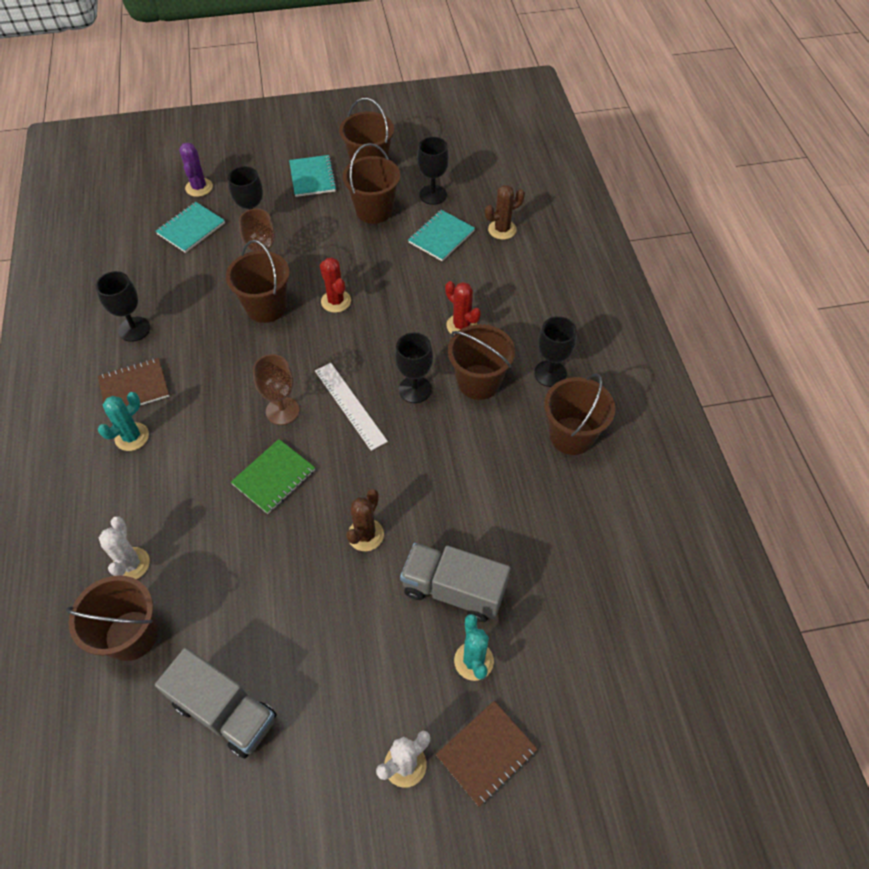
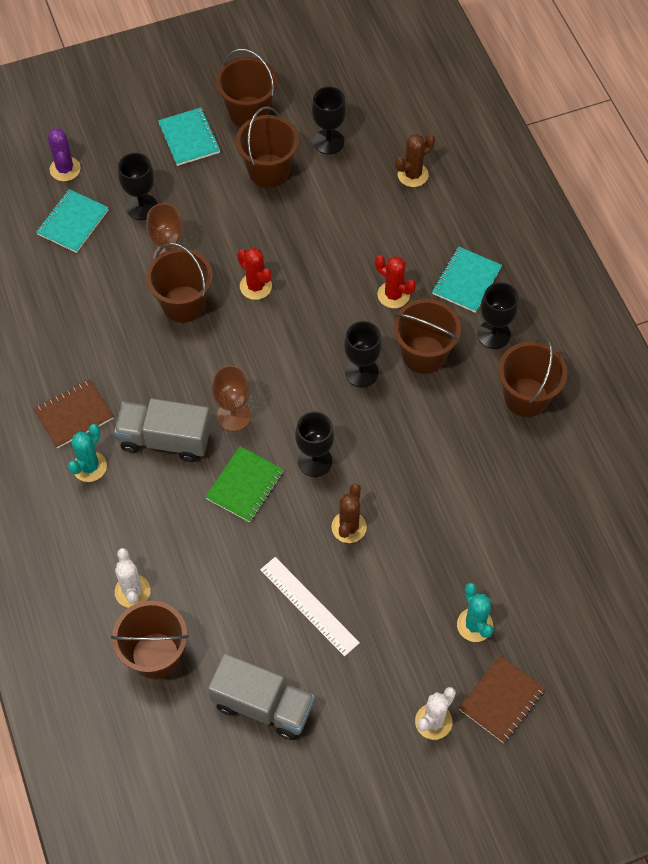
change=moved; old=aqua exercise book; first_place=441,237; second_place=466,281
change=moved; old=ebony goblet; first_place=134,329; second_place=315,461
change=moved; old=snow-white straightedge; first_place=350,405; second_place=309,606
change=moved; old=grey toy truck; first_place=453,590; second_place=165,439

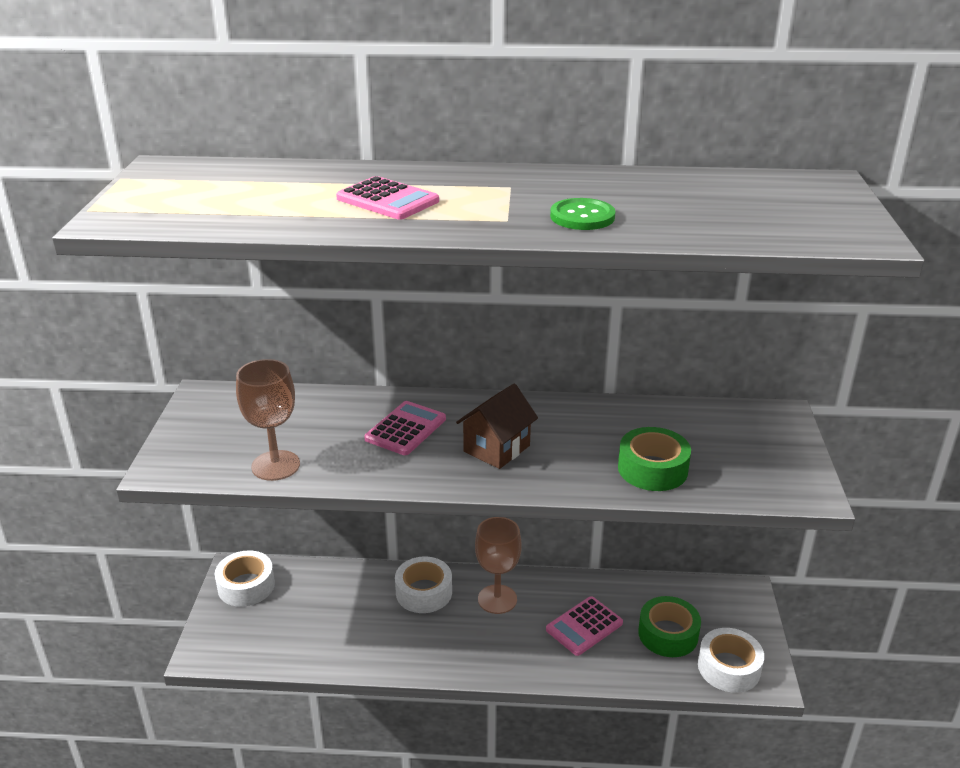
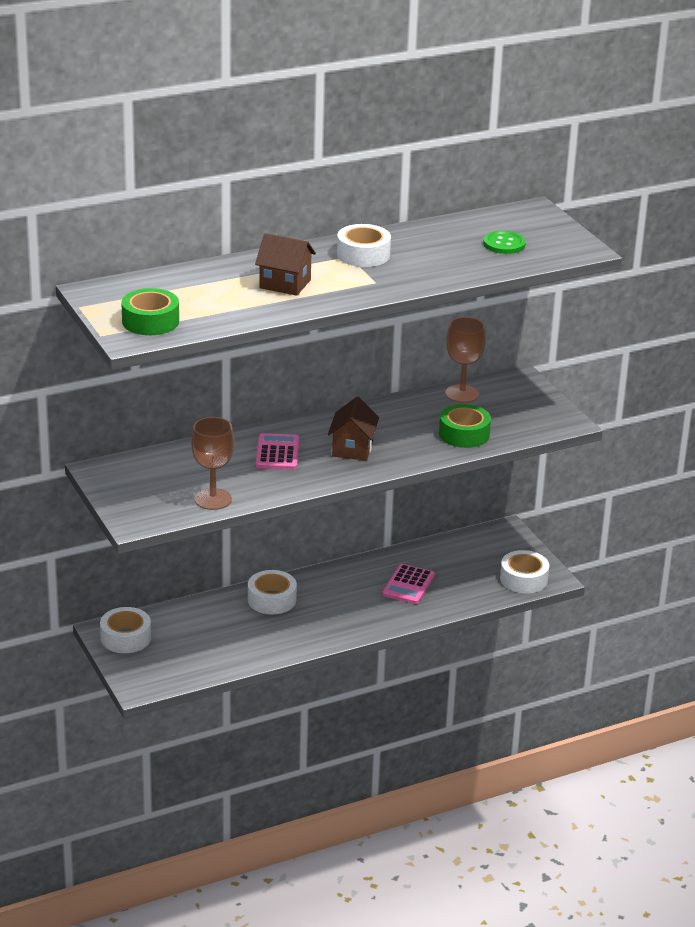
change=replaced; old=pink pocket calculator; new=brown house; first_place=387,200; second_place=285,284
change=moved; old=leaf-green shirt button; first_place=582,217; second_place=504,244
change=moved; old=brown goblet; first_place=497,599; second_place=462,394
change=moved; old=leaf-green roll of tape; first_place=668,634; second_place=150,321
change=added; new=snow-white roll of tape; second_place=363,254

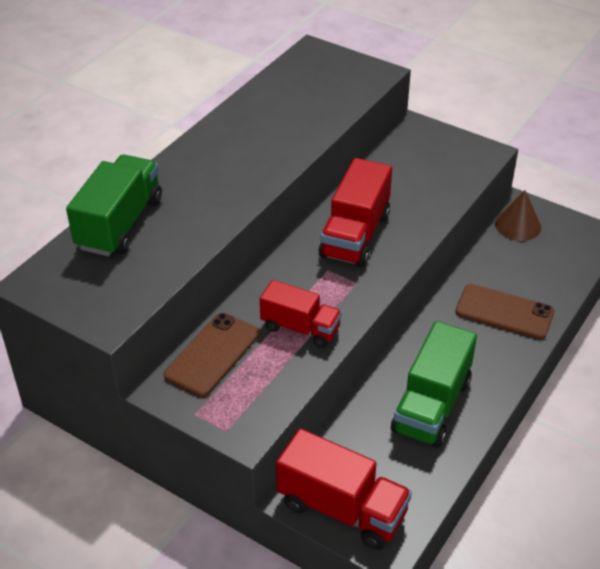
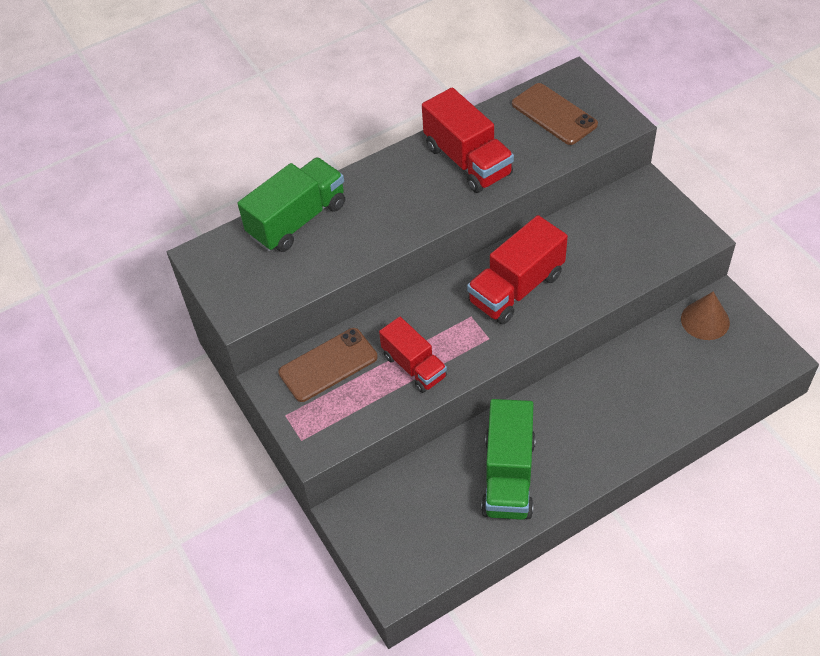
change=moved; old=brown smartphone; first_place=504,312; second_place=554,114
change=turned; old=leaf-green toy truck; first_place=431,405; second_place=508,476; degrees=-45
change=moved; old=red toy truck; first_place=342,508; second_place=467,161

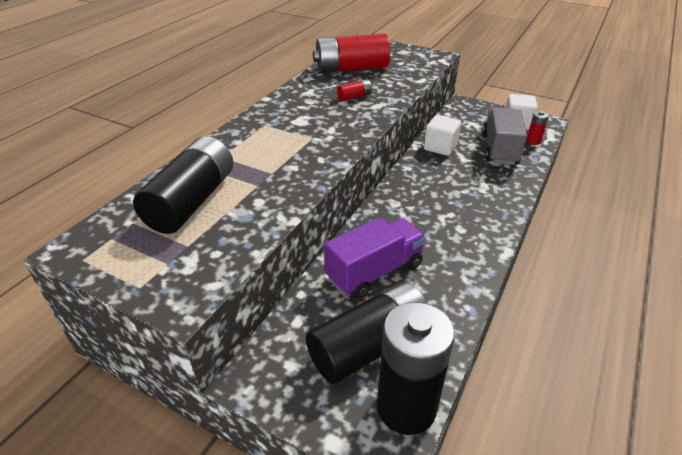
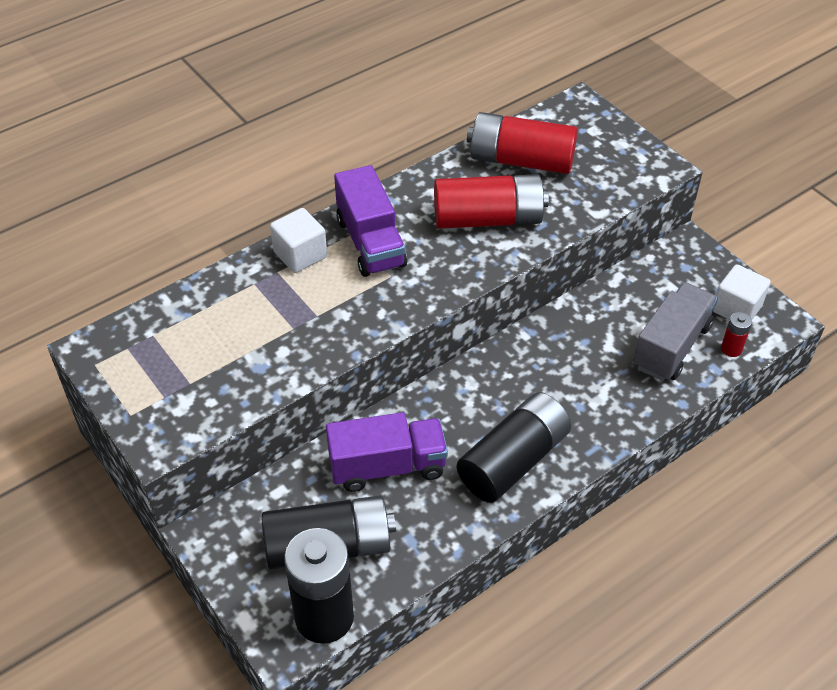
change=resized; old=red battery; first_place=354,97; second_place=488,219; factor=2.33
change=moved; old=snow-white cube; first_place=440,147; second_place=300,255
change=moved; old=ebony battery; first_place=191,201; second_place=513,460
change=added; new=royal purple toy truck; second_place=370,242

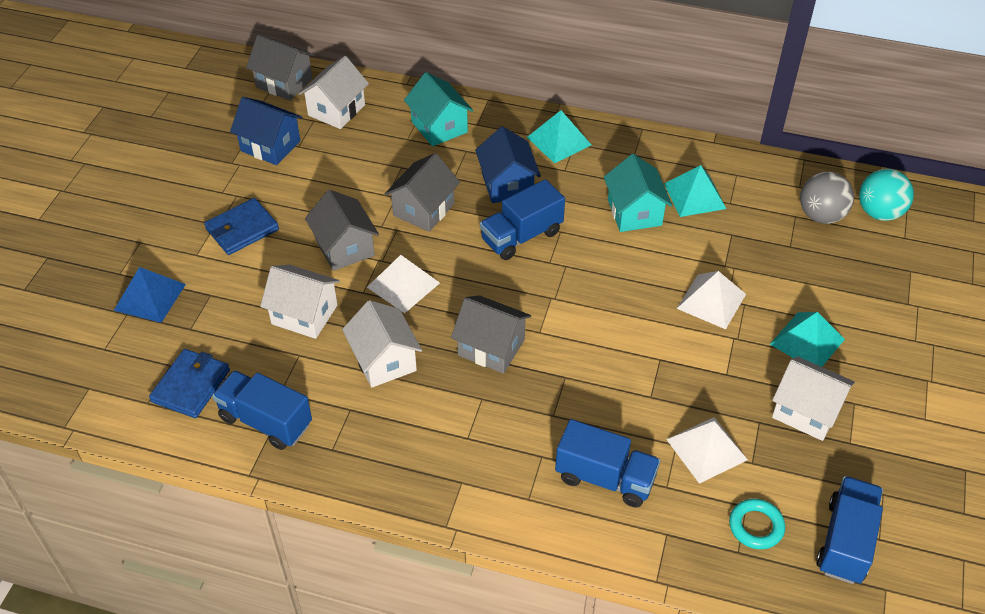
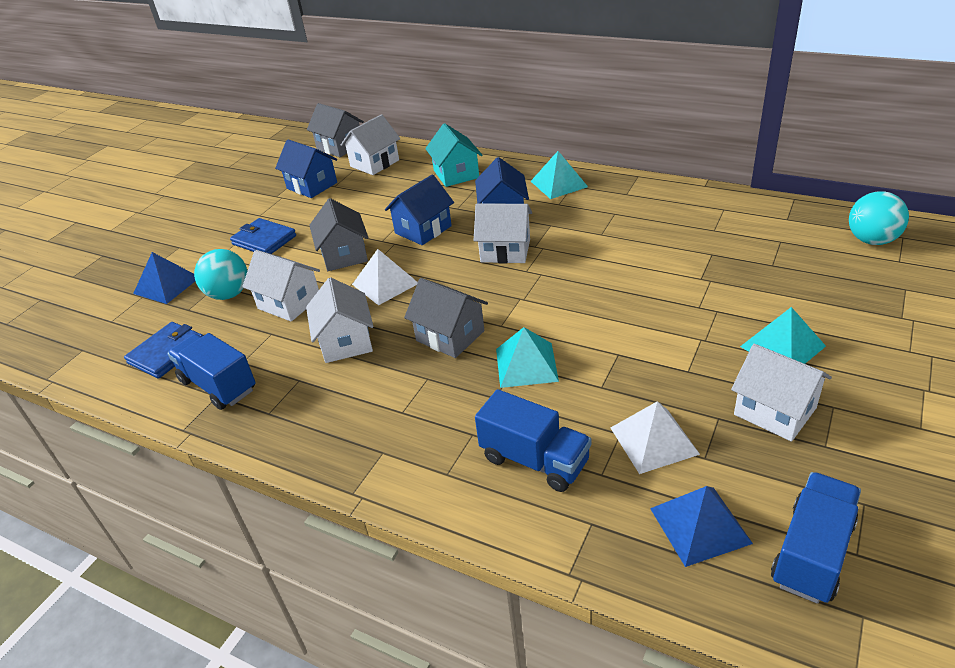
change=recoloured; old=grey house; new=blue house; first_place=423,209; second_place=423,230
change=removed; old=aqua house; first_place=634,212
change=moved; old=aqua pyramid; first_place=694,196; second_place=526,365
change=removed; old=grey sphere; first_place=821,215
change=replaced; old=blue toy truck; new=snow-white house; first_place=521,236; second_place=505,251
change=turned; old=blue wallet; first_place=242,229; second_place=264,240; degrees=60
change=removed; old=snow-white pyramid; first_place=711,301
change=replaced; old=aqua hoop; new=blue pyramid; first_place=756,526; second_place=700,525
change=added; new=aqua sphere; second_place=229,294

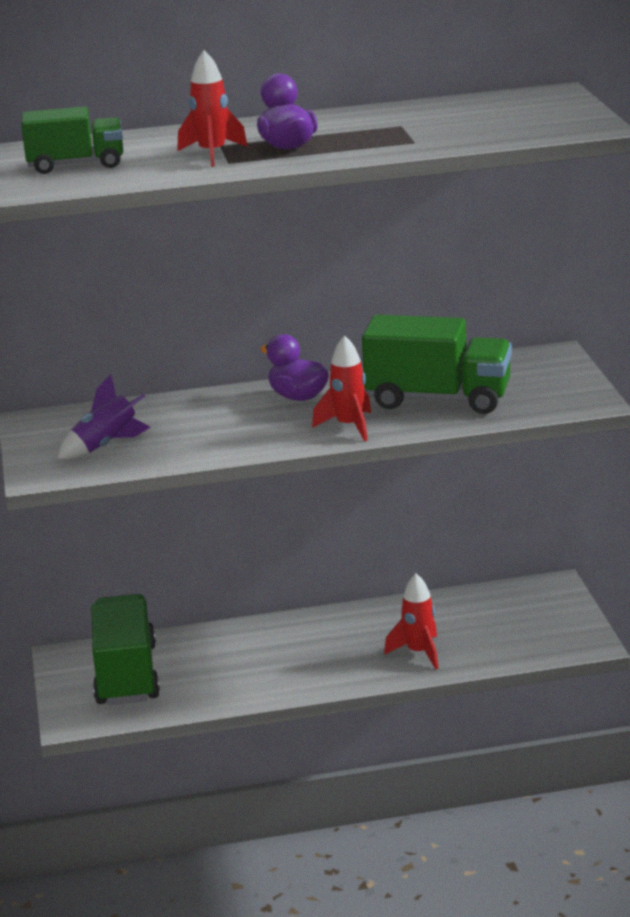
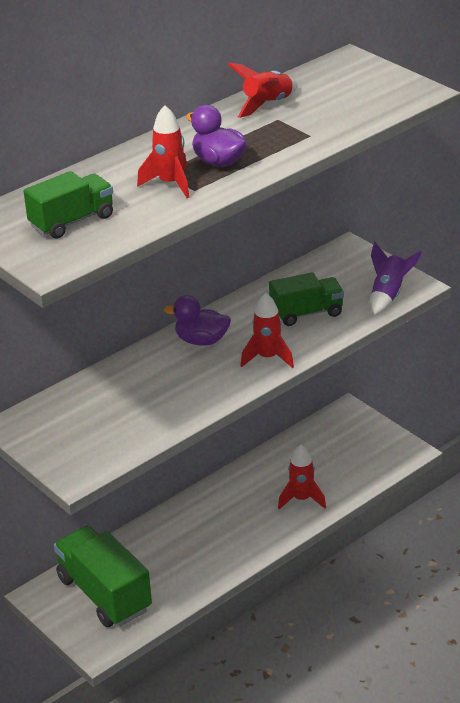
change=resized; old=leaf-green toy truck; first_place=438,399; second_place=306,313; factor=0.63
change=moved; old=royal purple toy rocket; first_place=105,446; second_place=388,295
change=added; new=red toy rocket; second_place=267,104

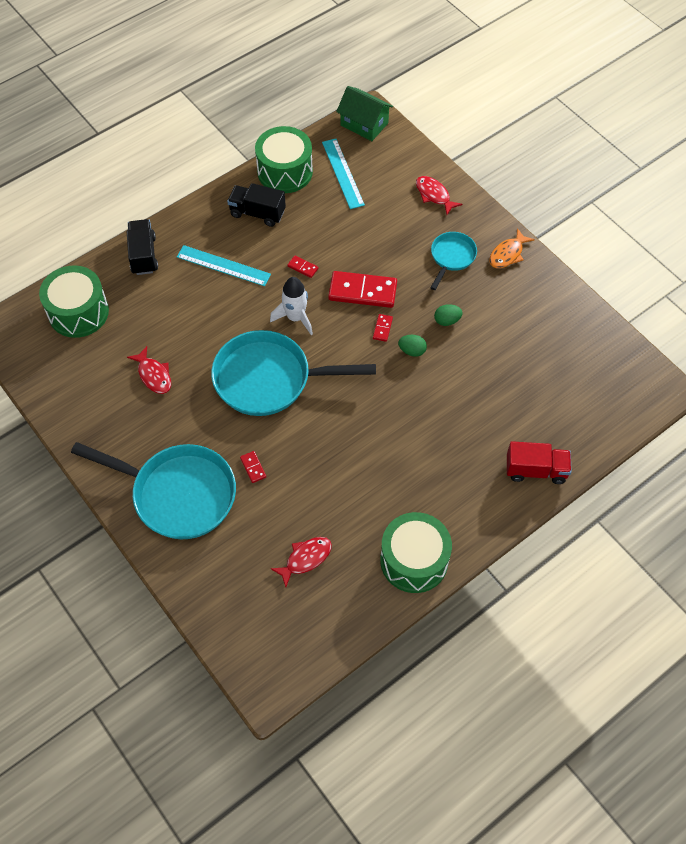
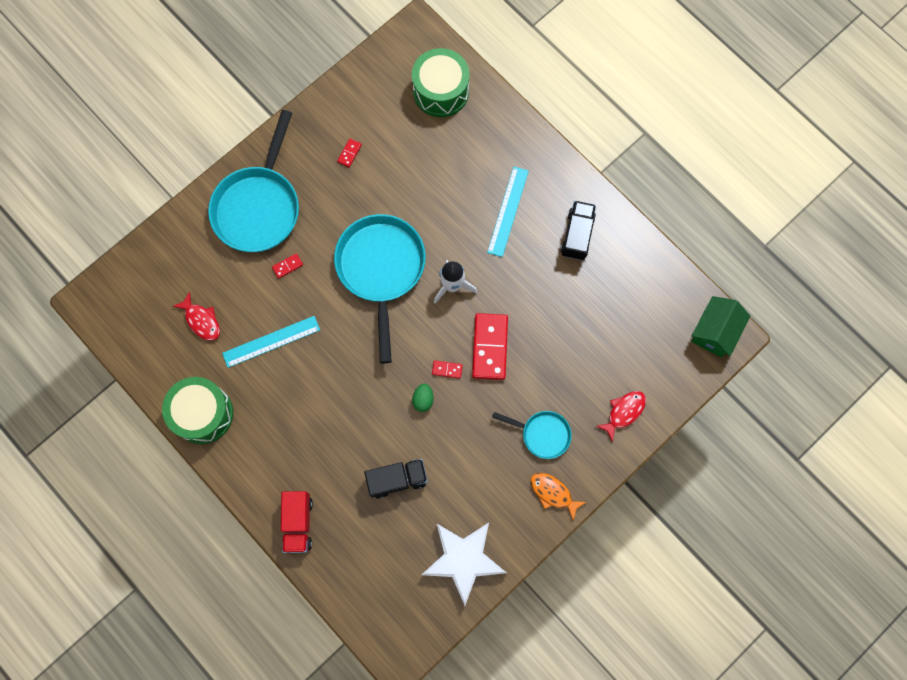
change=removed; old=leaf-green toy drum; first_place=285,172
change=moved; old=aqua straightedge; first_place=343,173; second_place=271,341
change=moved; old=ebony toy truck; first_place=143,255; second_place=397,479
change=moved; old=red domino; first_place=302,267; second_place=349,153
change=removed; old=leaf-green egg shape; first_place=447,321
change=removed; old=red fish; first_place=154,375
change=added; new=snow-white five-pointed star; second_place=463,560

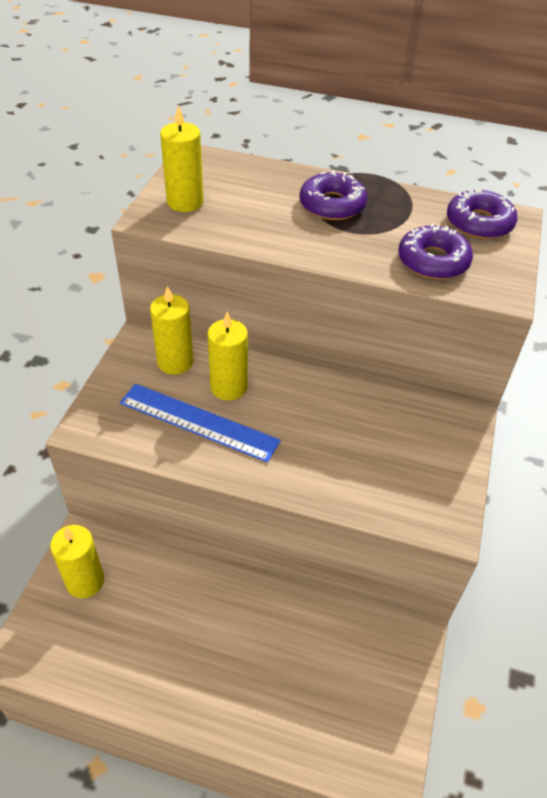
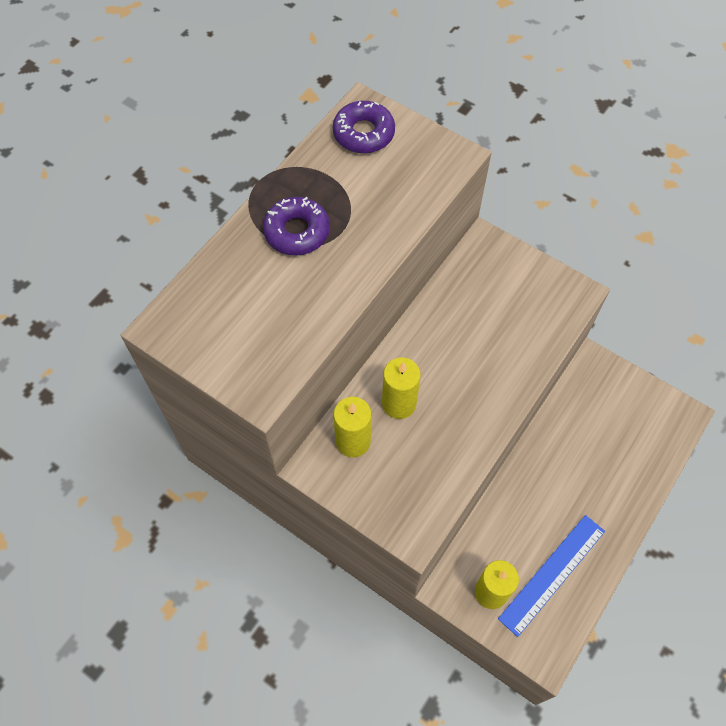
change=removed; old=bright yellow pillar candle; first_place=185,202
change=removed; old=royal purple donut; first_place=433,261
change=moved; old=blue straightedge; first_place=198,422; second_place=552,574

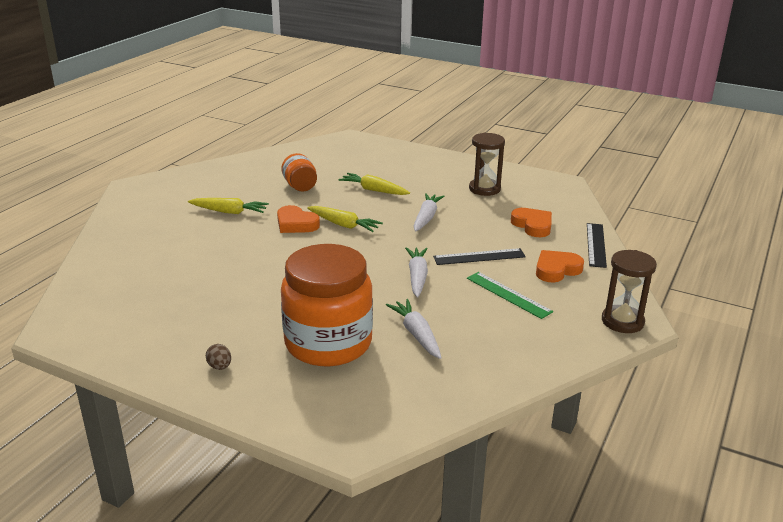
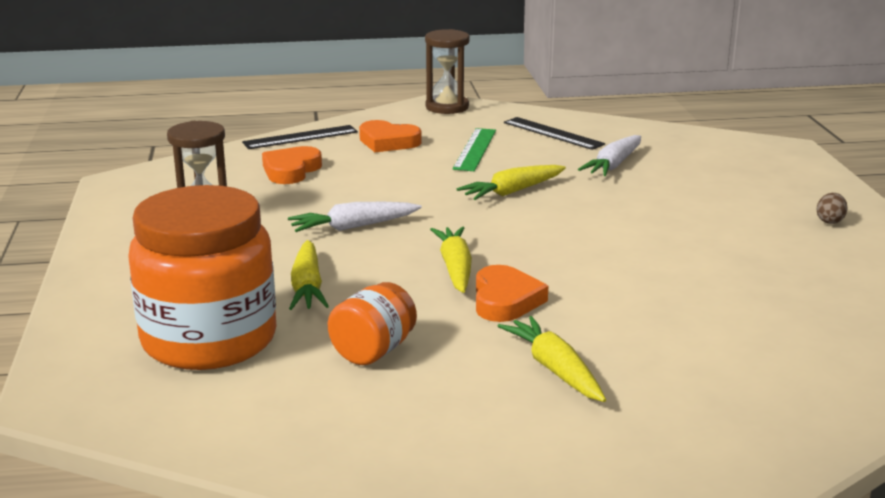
change=moved; old=orange preserve jar; first_place=328,343; second_place=209,340
change=recoloured; old=snow-white carrot; new=bright yellow carrot; first_place=417,277; second_place=512,192
change=moved; old=ebony straightedge; first_place=479,257; second_place=553,133

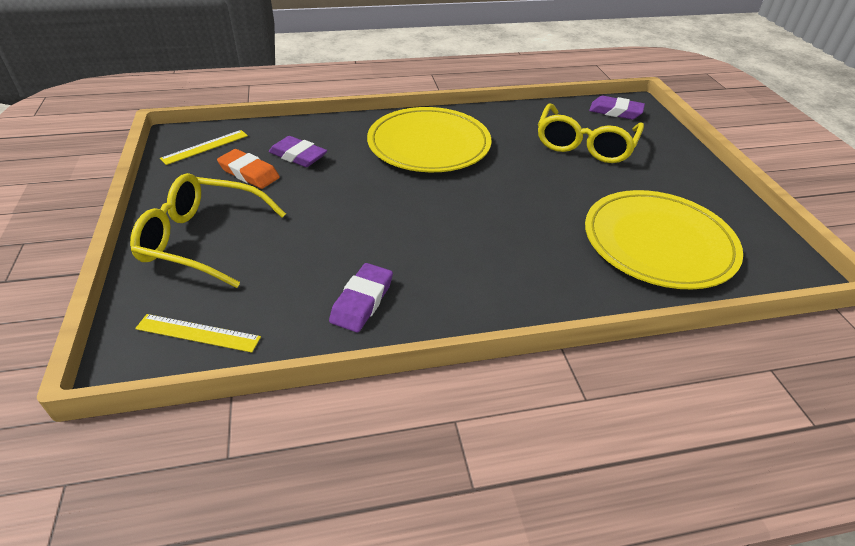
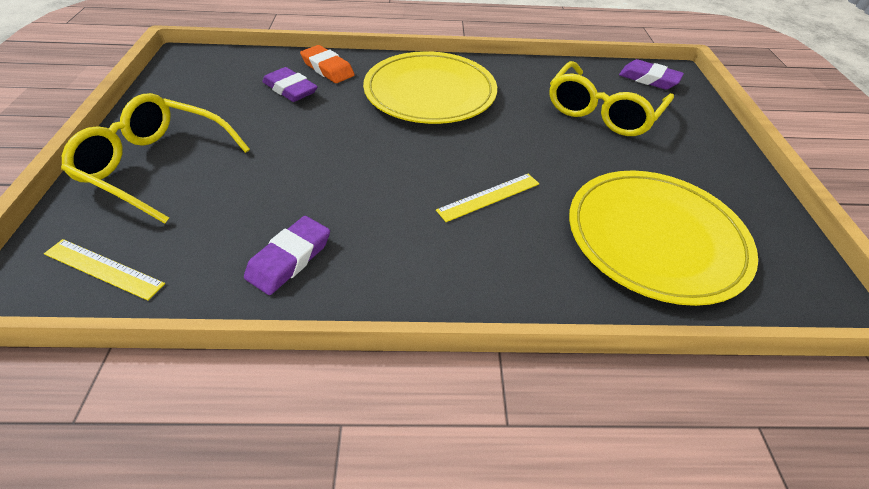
change=moved; old=bright yellow straightedge; first_place=205,147; second_place=489,197
change=moved; old=orange eraser; first_place=249,173; second_place=327,69

